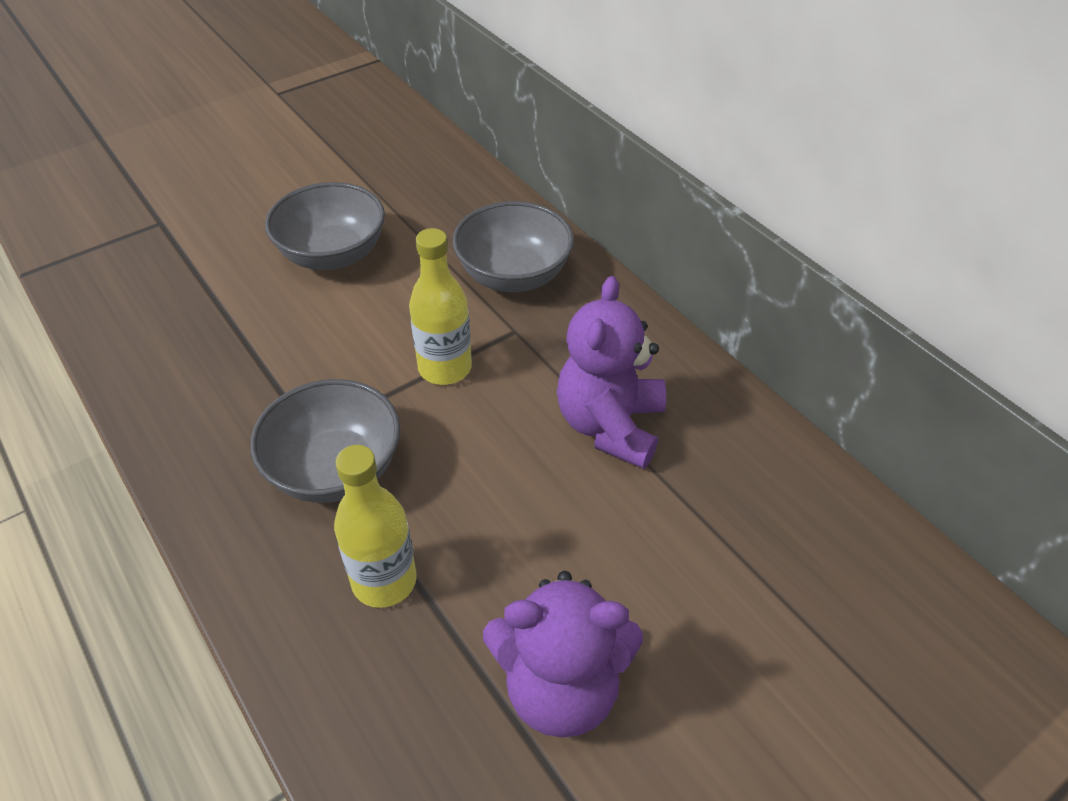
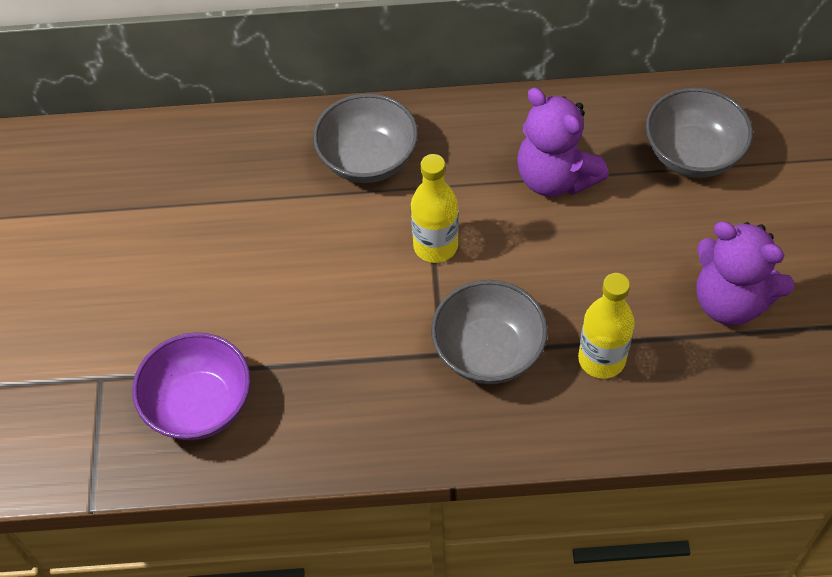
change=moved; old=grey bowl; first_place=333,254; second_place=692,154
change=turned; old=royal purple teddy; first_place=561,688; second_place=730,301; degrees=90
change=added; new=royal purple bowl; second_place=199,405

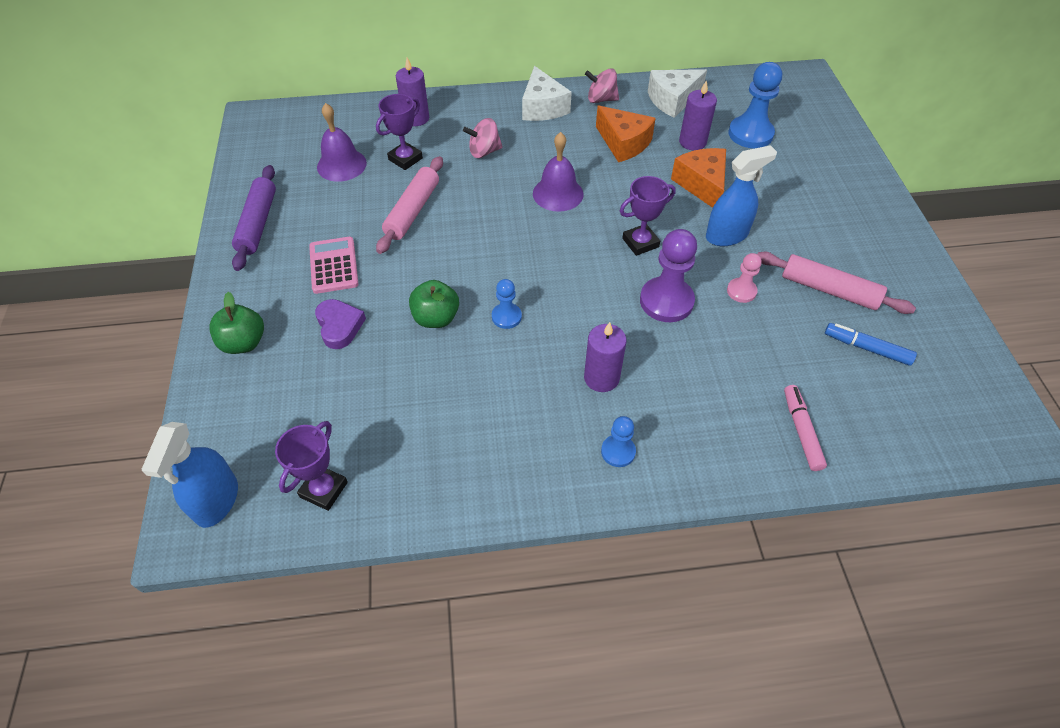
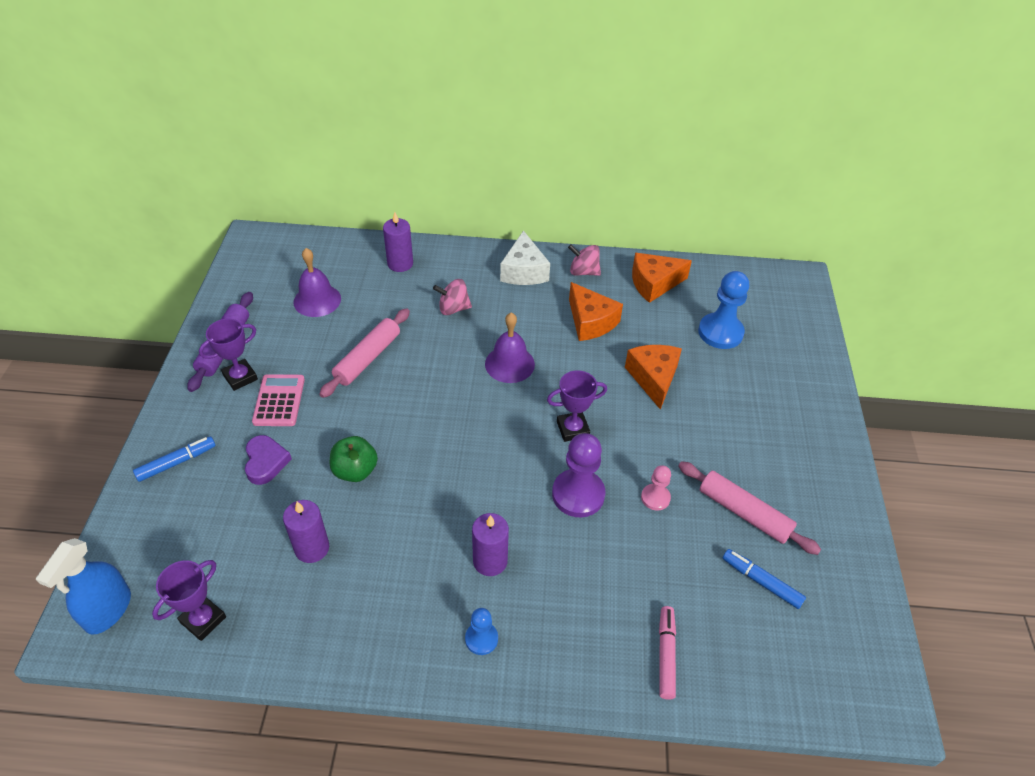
change=recoloured; old=snow-white cheese wedge; new=orange cheese wedge; first_place=672,100; second_place=654,284
change=moved; old=royal purple pillar candle; first_place=692,142; second_place=312,548
change=moved; old=royal purple prize cup; first_place=405,159; second_place=240,377
change=removed; old=blue spray cleaner; first_place=727,235
change=removed; old=blue game pawn; first_place=506,317
change=replaced; old=leaf-green apple; new=blue marker pen; first_place=244,343; second_place=177,462

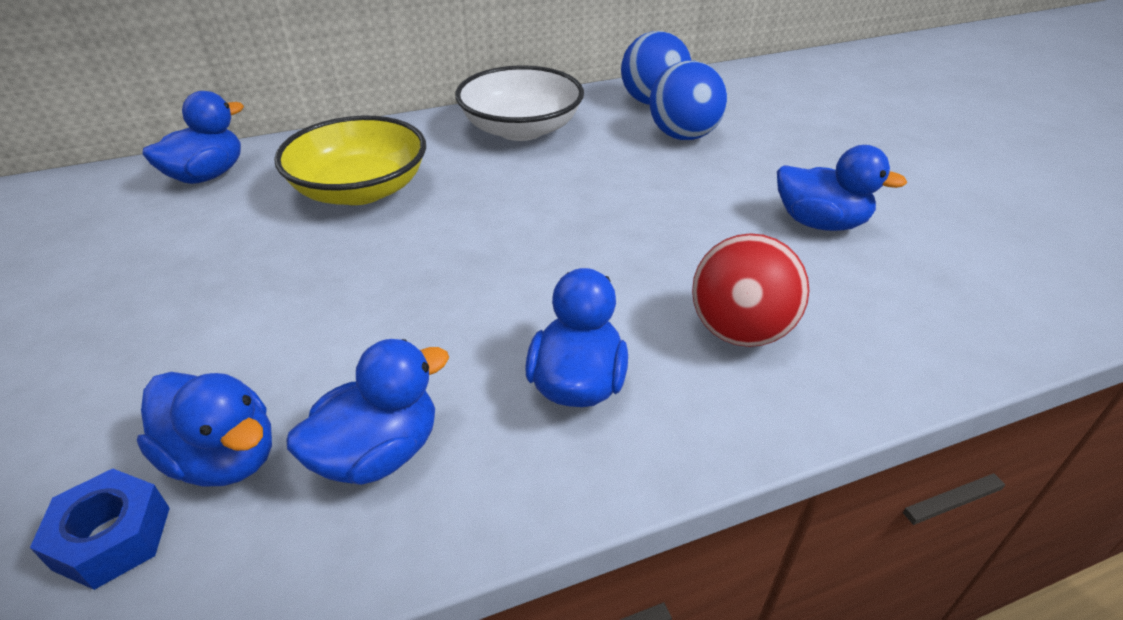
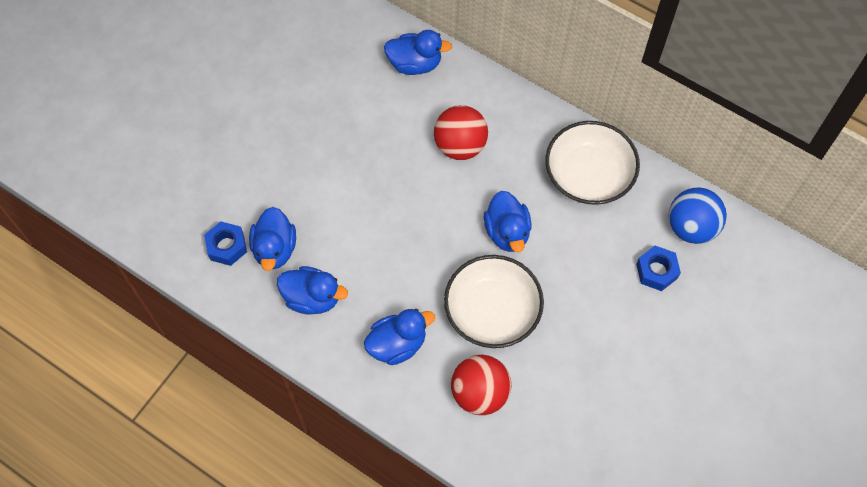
change=replaced; old=blue sphere; new=blue nut; first_place=683,136; second_place=656,271
change=replaced; old=bright yellow bowl; new=red sphere; first_place=360,190; second_place=460,146
change=moved; old=blue toy duck; first_place=820,223; second_place=507,232
change=added; new=snow-white bowl; second_place=492,311

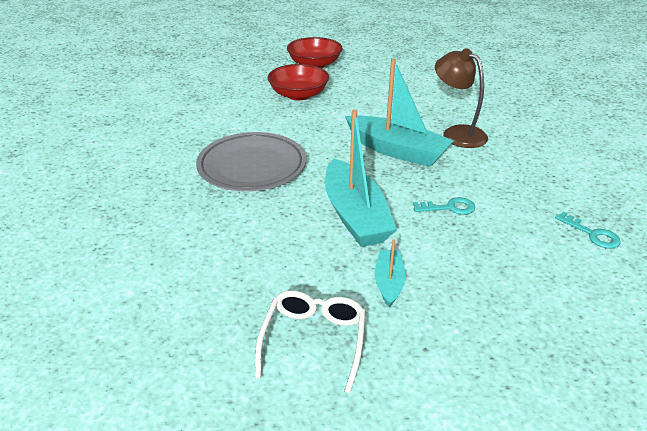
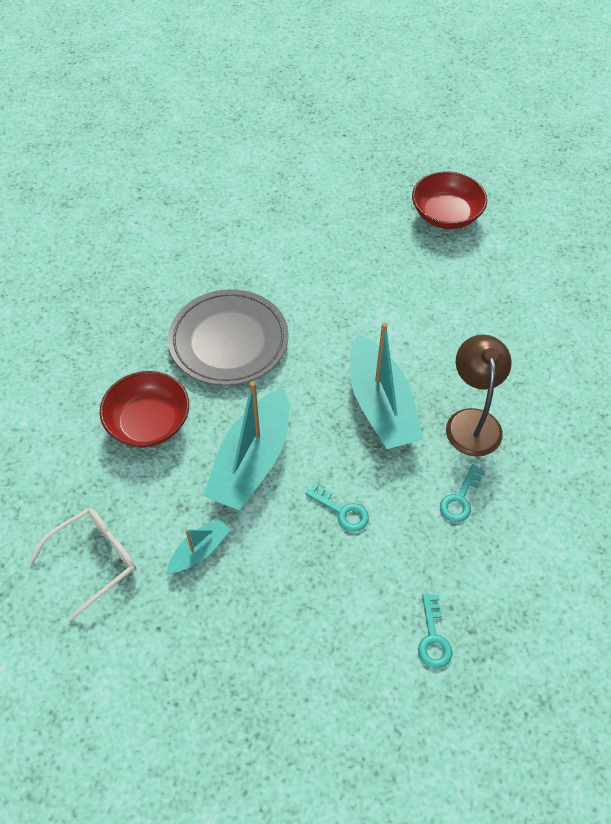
change=moved; old=red bowl; first_place=298,95; second_place=149,422
change=added; new=aqua latchkey; second_place=460,499

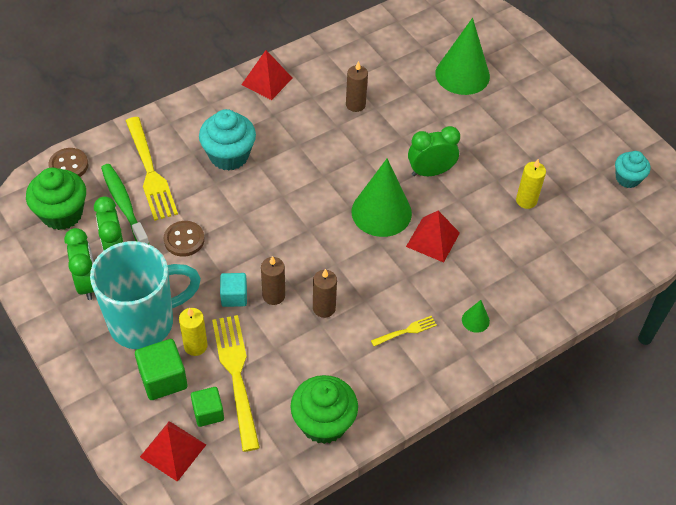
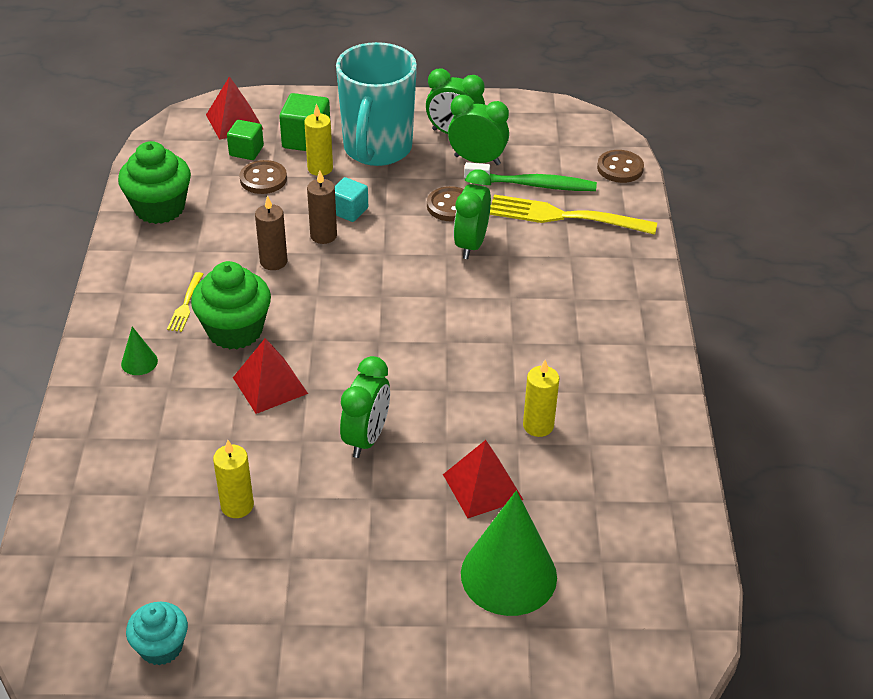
change=moved; old=red pyramid; first_place=267,81; second_place=482,486
change=recoloured; old=brown pillar candle; new=bright yellow pillar candle; first_place=355,105; second_place=538,426
change=removed; old=aqua cupcake; first_place=229,155
change=removed; old=leaf-green solid cone; first_place=381,212
change=moved; old=leaf-green cupcake; first_place=62,214; second_place=235,330
change=replaced; old=bright yellow fork; new=brown shirt button; first_place=236,376; second_place=263,179
change=added; new=leaf-green clock; second_place=471,244

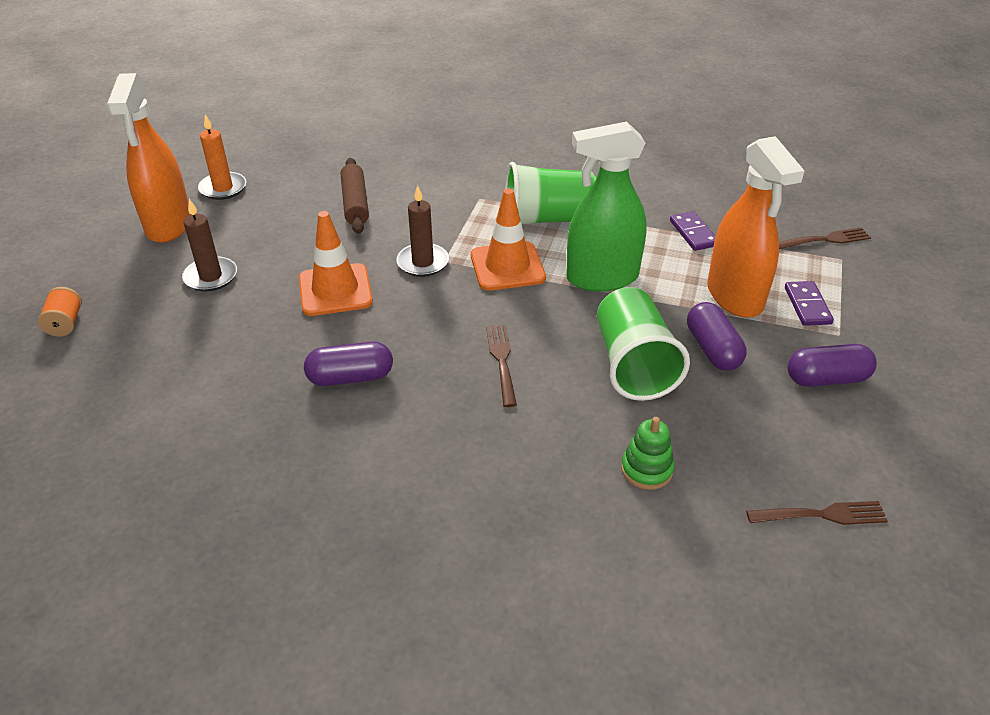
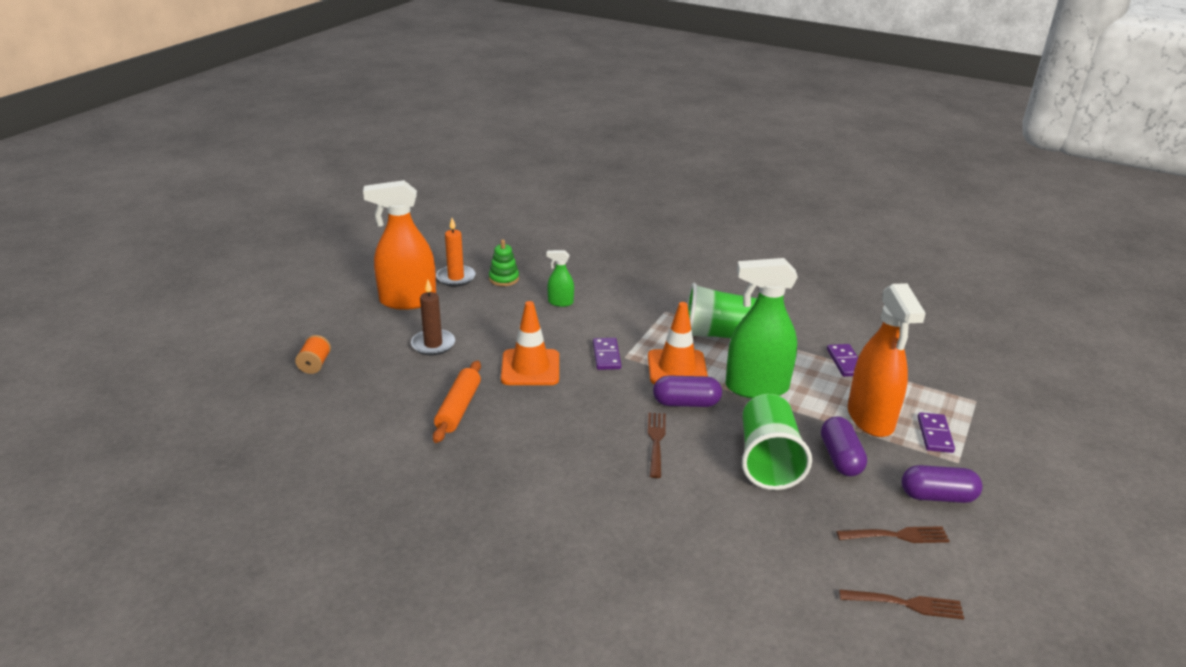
change=turned; old=orange spray cleaner; first_place=168,225; second_place=407,301; degrees=75
change=replaced; old=brown pastry roller; new=leaf-green spray cleaner; first_place=355,203; second_place=560,302
change=replaced; old=brown pillar candle; new=royal purple domino; first_place=423,262; second_place=606,356
change=moved; old=brown fork; first_place=825,240; second_place=896,536
change=moved; old=royal purple pill; first_place=350,377; second_place=686,403
change=moved; old=leaf-green ring stacker; first_place=646,469; second_place=504,279
change=added; new=orange pastry roller; second_place=458,408

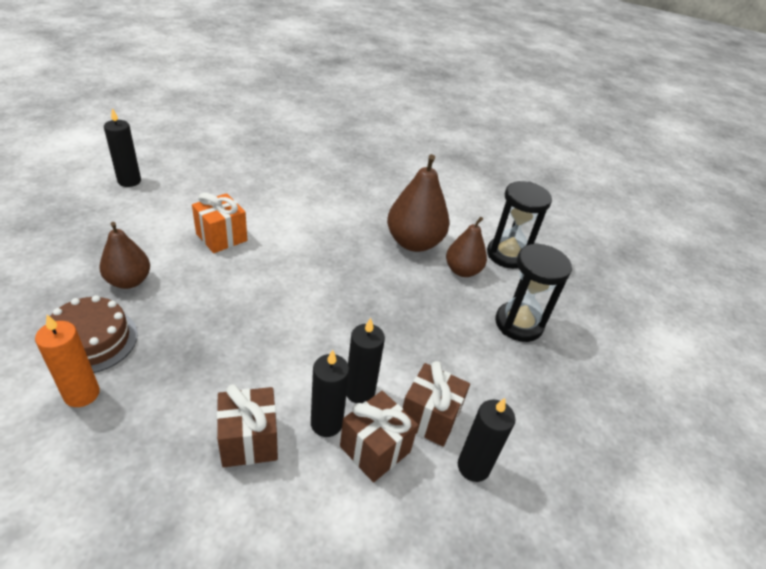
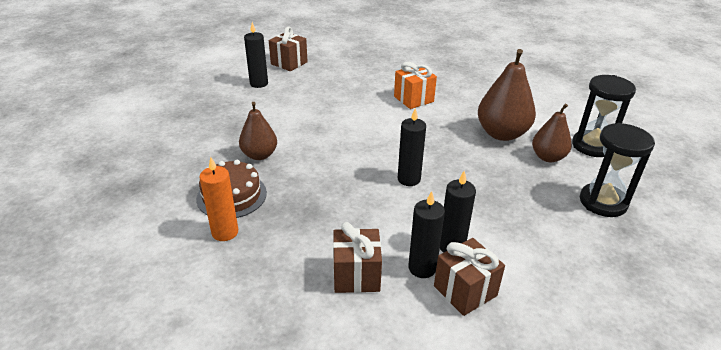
change=moved; old=orange present; first_place=221,237; second_place=413,99
change=moved; old=brown present; first_place=429,418; second_place=289,63
change=moved; old=ebony pillar candle; first_place=473,467; second_place=409,179

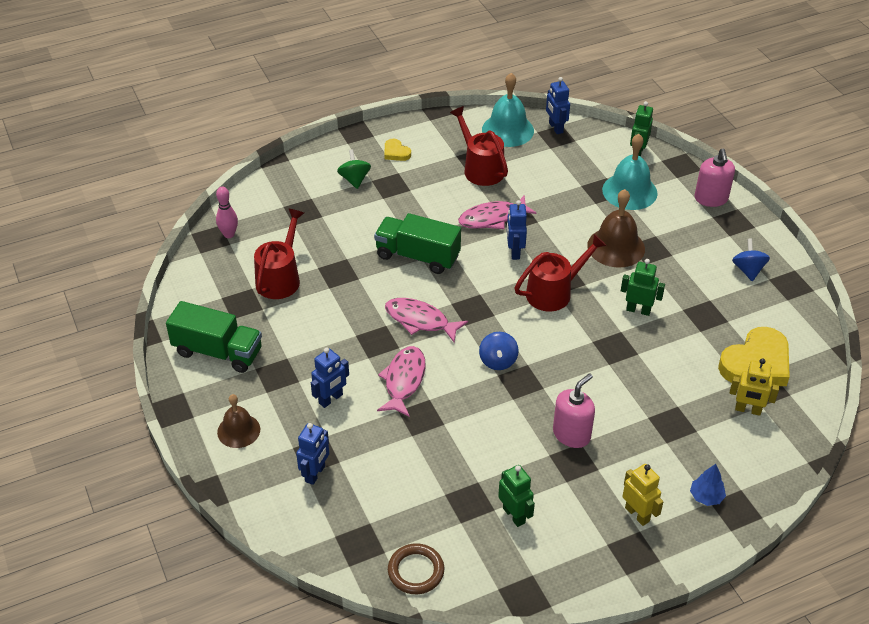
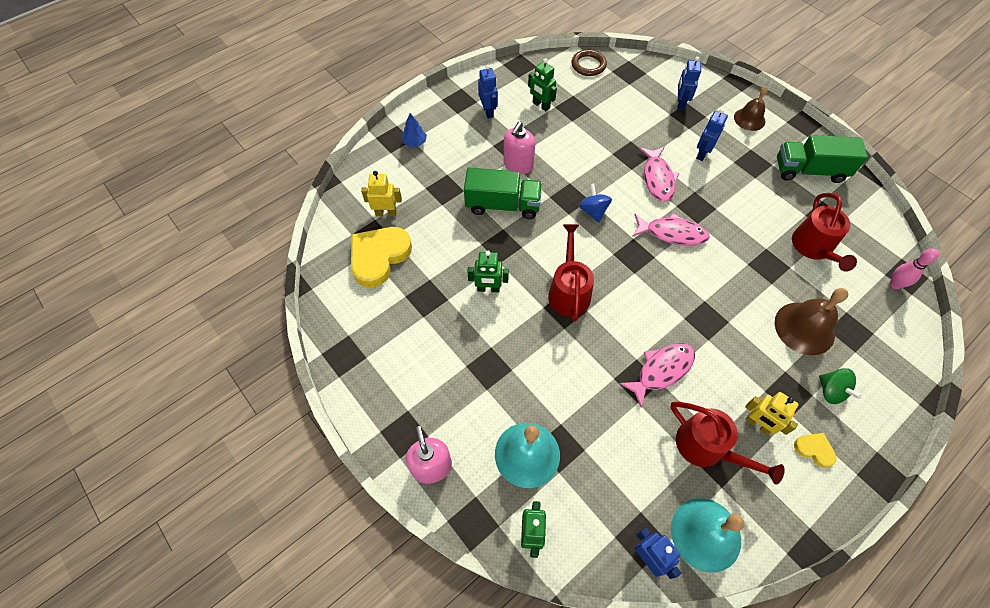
change=moved; old=brown bell; first_place=616,247; second_place=804,328
change=moved; old=blue robot figure; first_place=514,252; second_place=488,111
change=moved; old=leaf-green toy truck; first_place=417,256; second_place=503,205
change=turned; old=red sprinkling can; first_place=554,292; second_place=569,290; degrees=135
change=removed; old=blue spinning top; first_place=748,270
change=moved; old=bright yellow robot figure; first_place=637,514; second_place=757,424

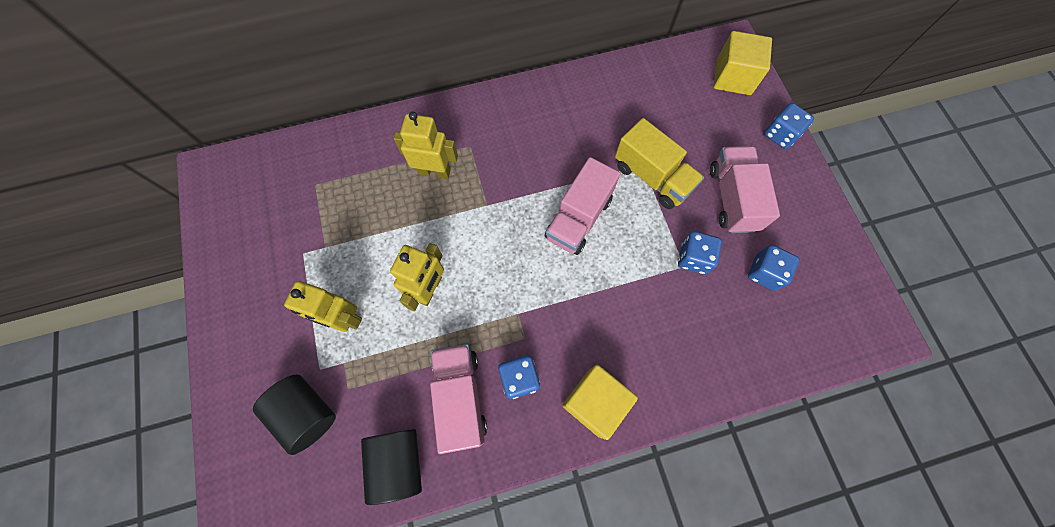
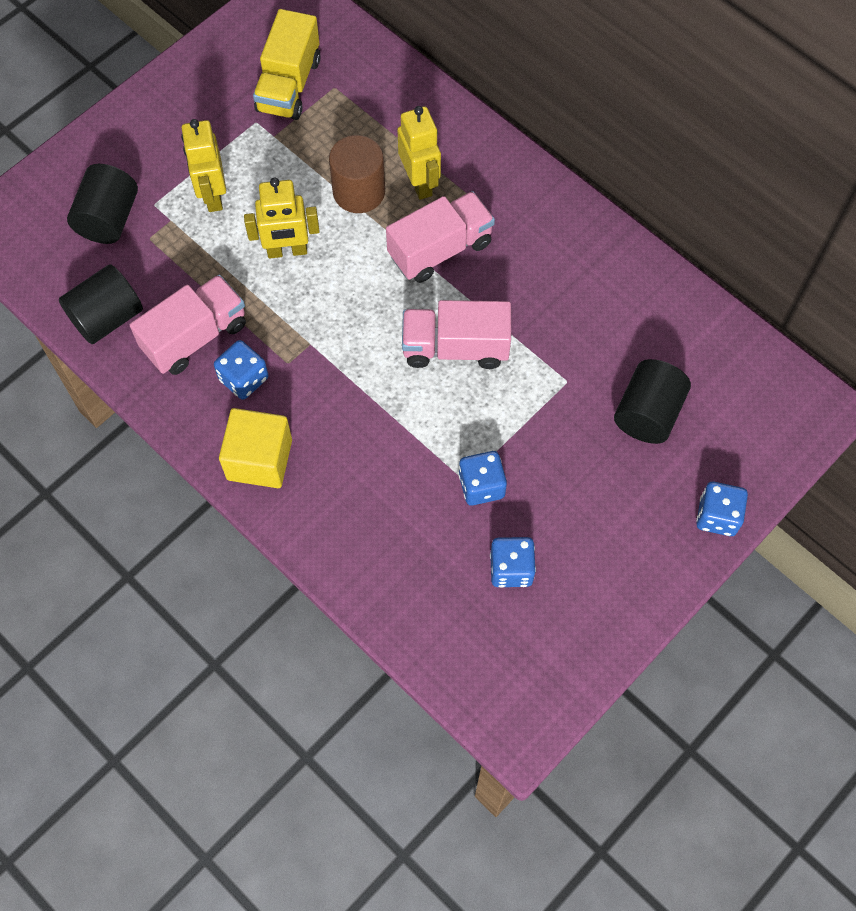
change=removed; old=bright yellow cube; first_place=733,77
change=moved; old=bright yellow toy truck; first_place=652,177; second_place=289,85
change=moved; old=pink toy truck; first_place=732,198; second_place=440,249
change=added; new=brown solid cylinder; second_place=359,192
change=added; new=ebony solid cylinder; second_place=648,413

